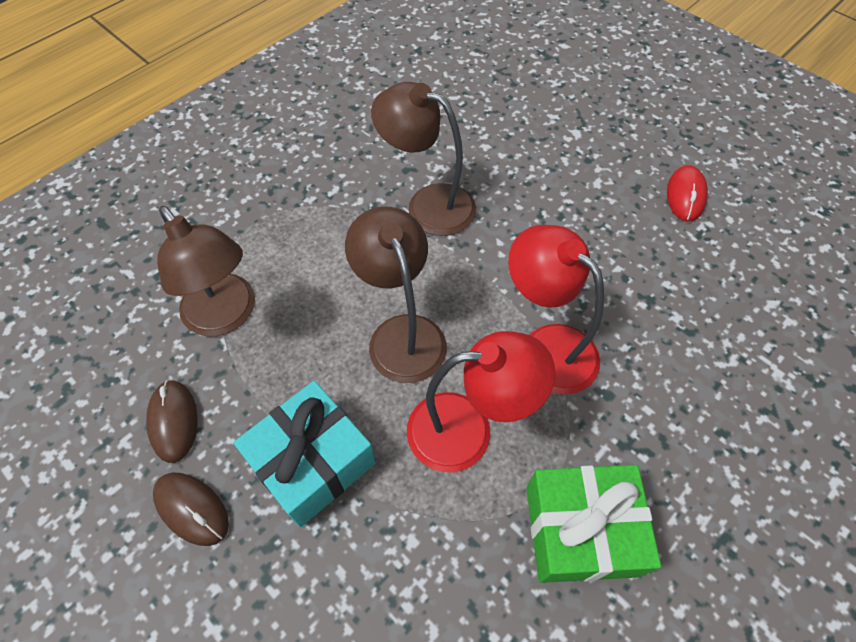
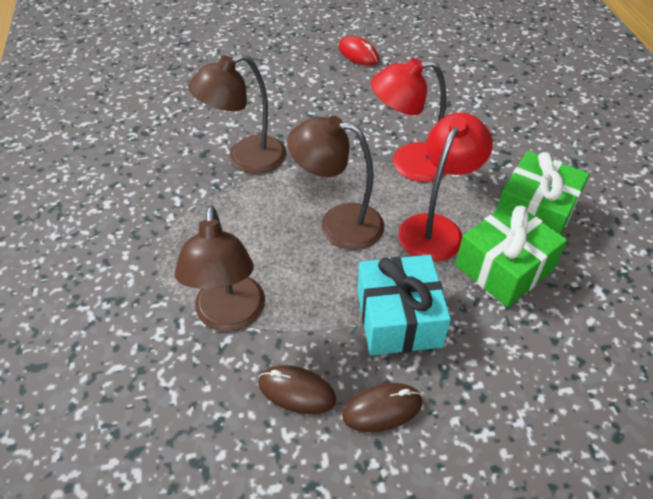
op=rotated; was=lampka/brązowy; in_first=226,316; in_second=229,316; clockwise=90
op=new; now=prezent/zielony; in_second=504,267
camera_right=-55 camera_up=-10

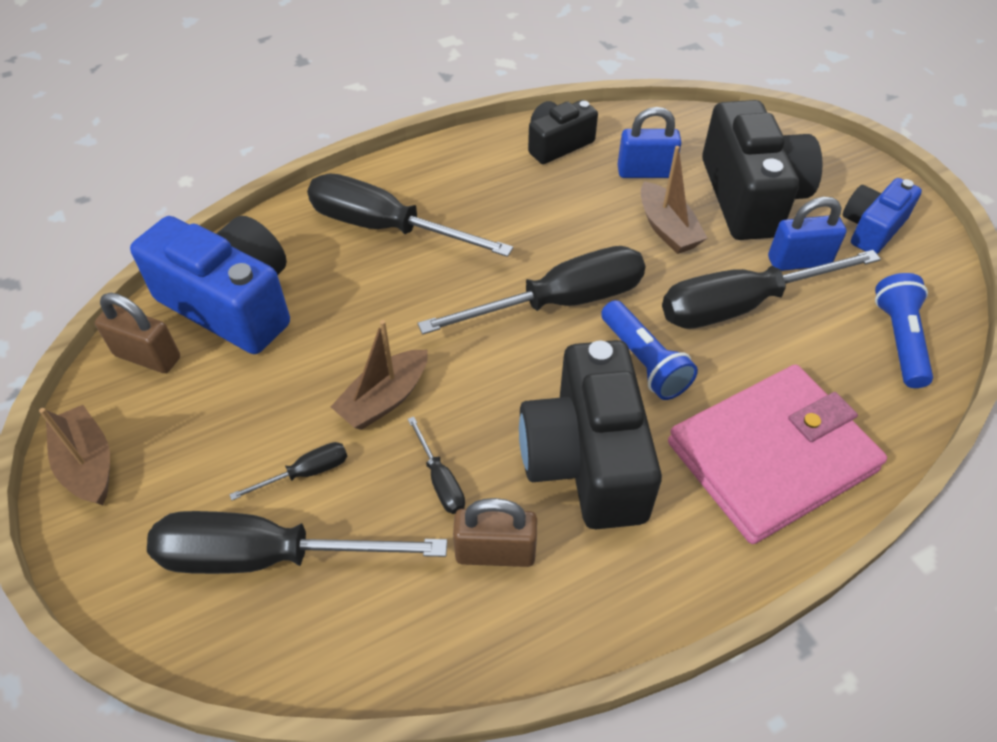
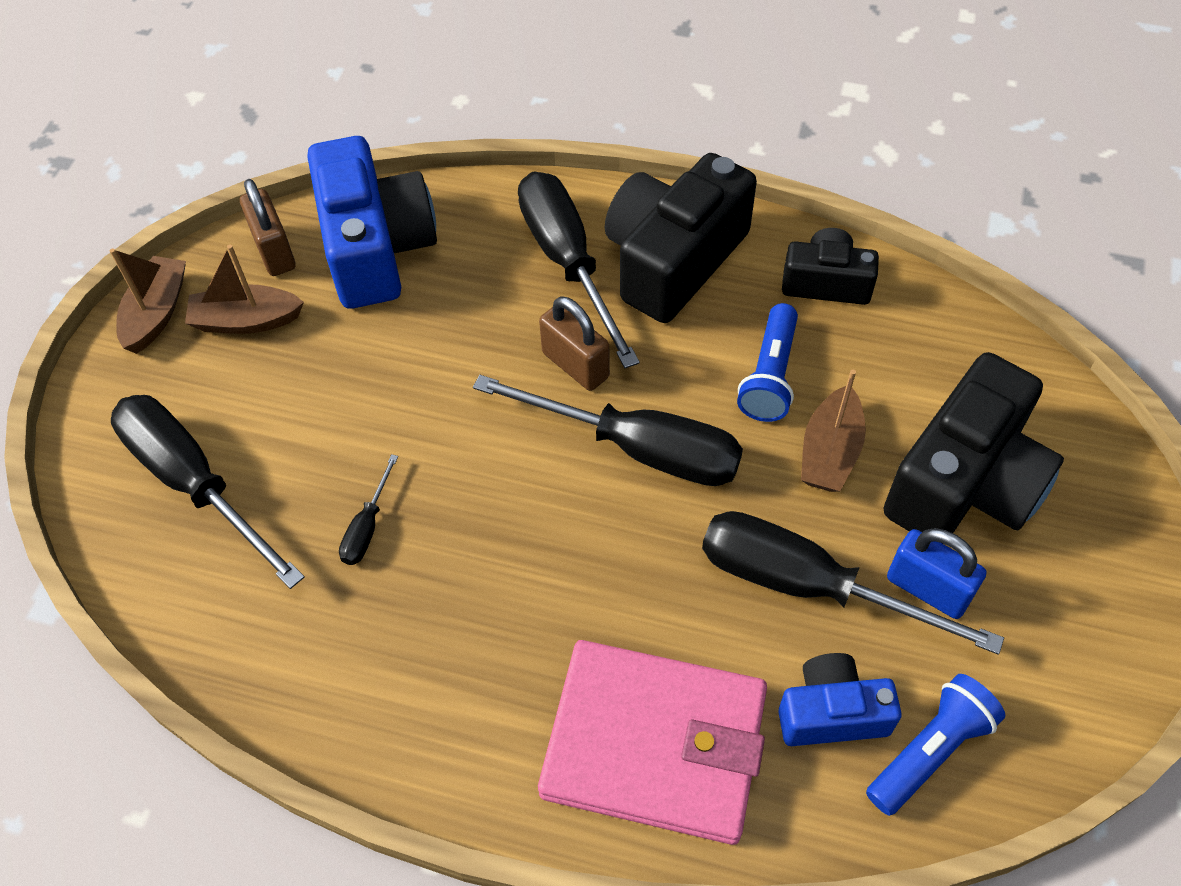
op=gone; was=śrubokręt/czarny; in_first=306,473
op=shifted; was=łódka/brązowy; in_first=384,399; in_second=246,320
op=shifted; was=kłódka/brązowy; in_first=495,552; in_second=575,365
op=shifted; was=aparat fotograficzny/czarny; in_first=586,459; in_second=673,260
op=shifted; was=latarka/niebieski; in_first=644,361; in_second=770,376
op=gone; was=kłódka/niebieski; in_first=645,172
op=shifted; was=aparat fotograficzny/niebieski; in_first=871,228; in_second=831,713
camera_right=45 camera_up=5

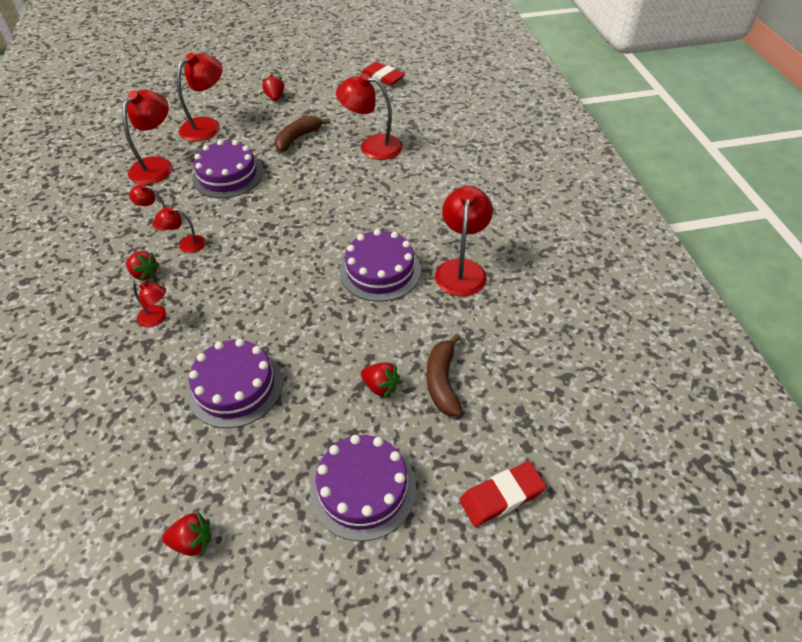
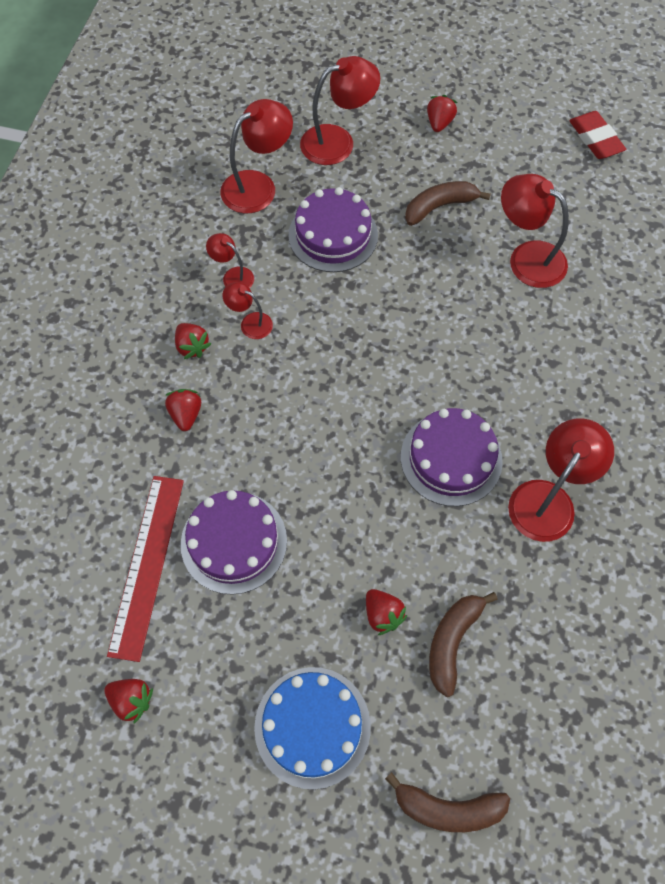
op=swapped; was=lampka/czerwony; now=truskawka/czerwony; in_first=157,318; in_second=186,414
op=repainted; was=tort/fioletowy; now=tort/niebieski; in_first=363,488; in_second=312,726
op=swapped; was=gumka do mazania/czerwony; now=banan/brązowy; in_first=501,496; in_second=448,808
op=new; now=linijka/czerwony; in_second=147,565
camera_right=25 camera_up=15

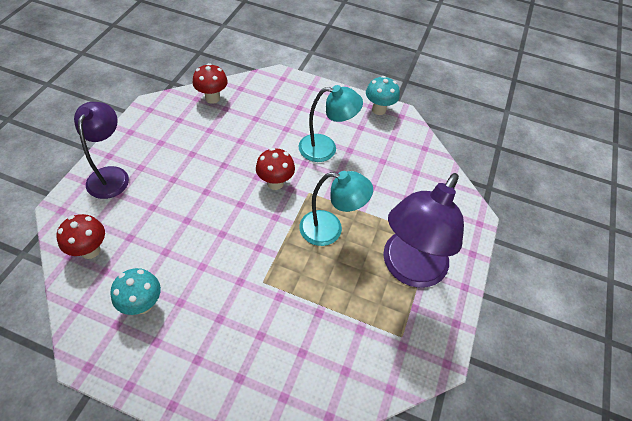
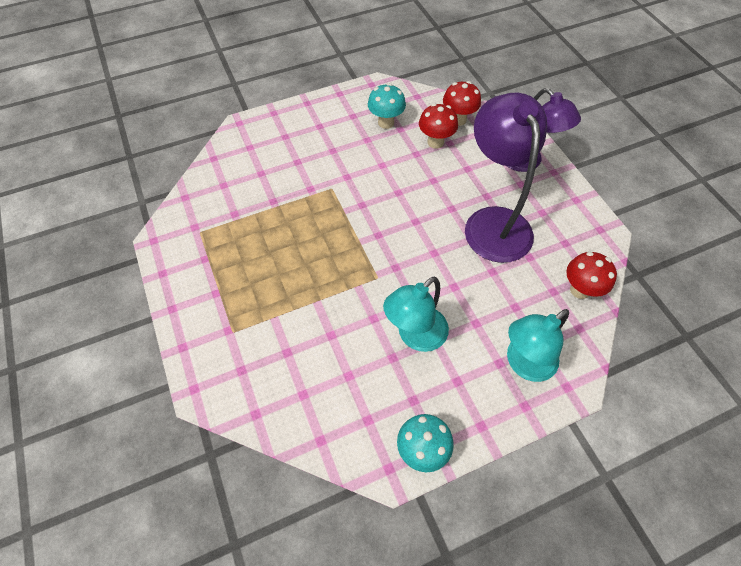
op=shifted; was=grzyb/czerwony; in_first=275,183; in_second=435,142
op=shifted; was=lampka/turkusowy; in_first=330,229; in_second=524,364
op=shifted; was=lampka/fioletowy; in_first=408,269; in_second=493,222
camera_right=140 camera_up=5

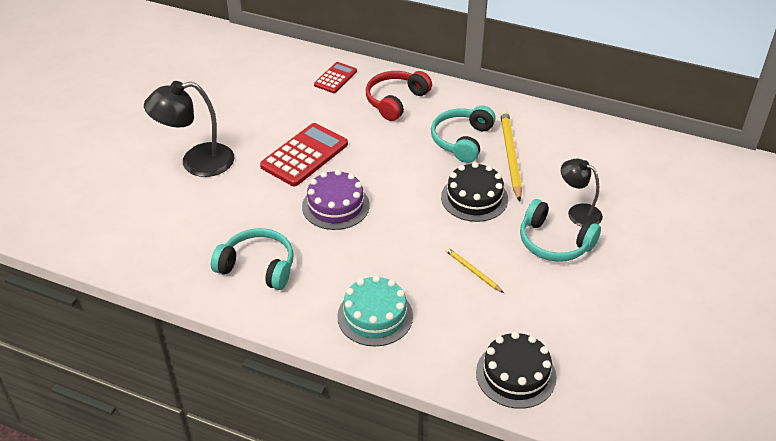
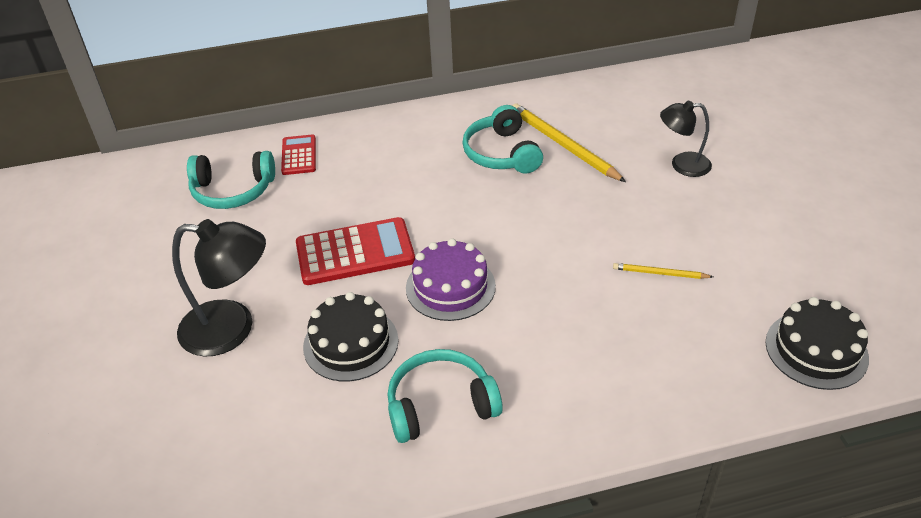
op=rotated; was=lampka/czarny; in_first=196,162; in_second=232,329; clockwise=-120
op=rotated; was=kalkulator/czerwony; in_first=304,155; in_second=355,252; clockwise=75
op=gone; was=tort/turkusowy; in_first=375,316
op=gone; was=słuchawki/czerwony; in_first=396,101
op=shifted; was=tort/czarny; in_first=474,198; in_second=351,343
op=shifted; was=słuchawki/turkusowy; in_first=554,242; in_second=233,191
camera_right=-35 camera_up=0

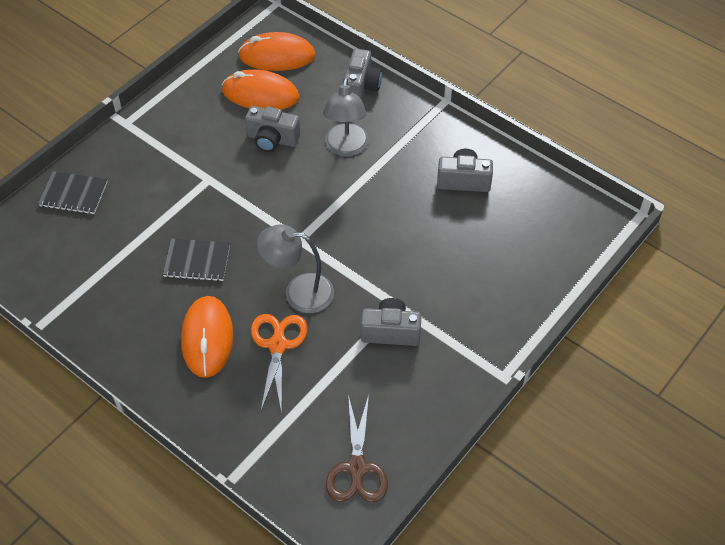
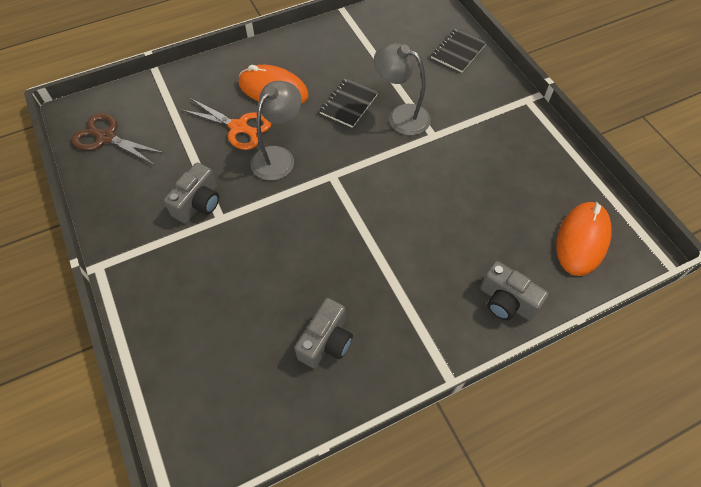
op=gone; was=myszka/pomarańczowy; in_first=260,94
op=gone; was=aparat fotograficzny/szary; in_first=272,139
op=shifted; was=lampka/szary; in_first=346,148; in_second=401,116
camera_right=115 camera_up=5

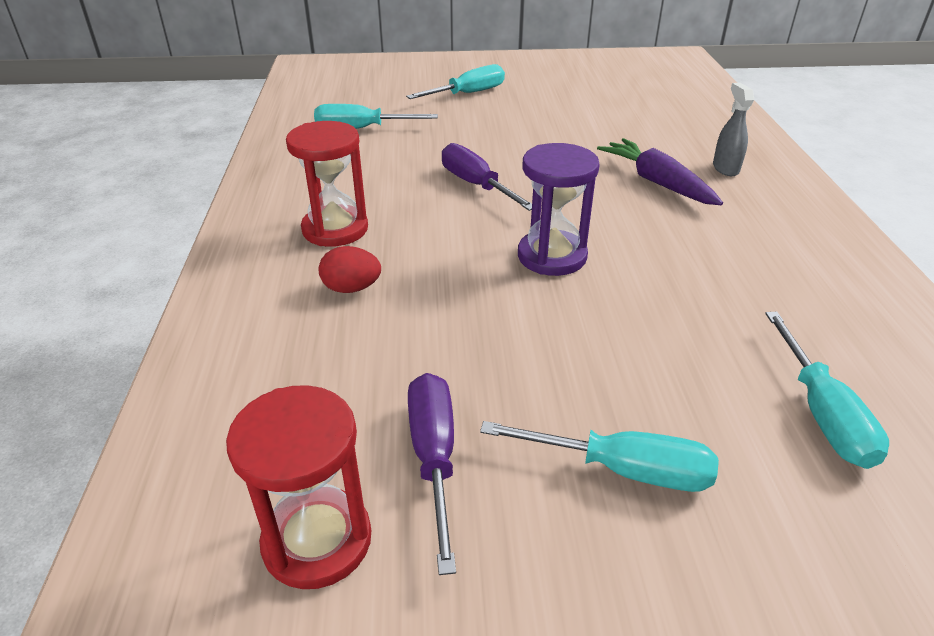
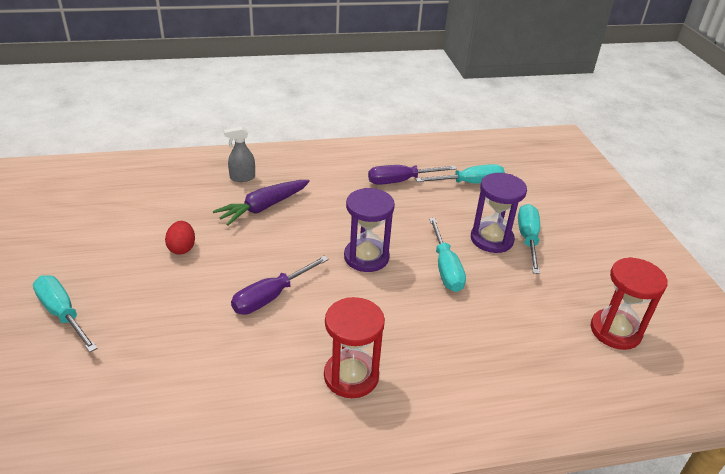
op=shifted; was=śrubokręt/turkusowy; in_first=361,129; in_second=445,268
op=shifted; was=jajko/czerwony; in_first=351,288; in_second=182,248
op=shifted; was=śrubokręt/fioletowy; in_first=434,457; in_second=400,181
op=new; now=klepsydra/fioletowy; in_second=491,239
camera_right=-100 camera_up=0

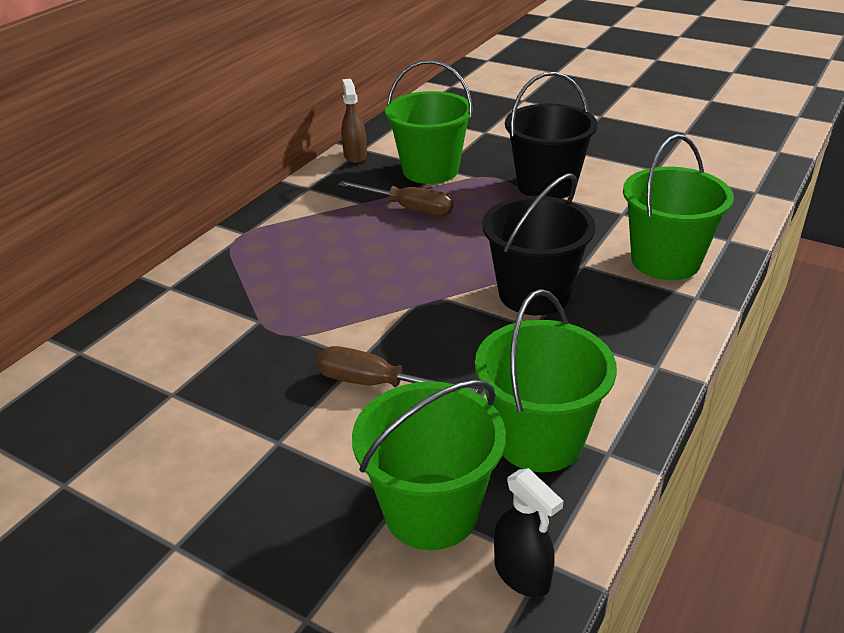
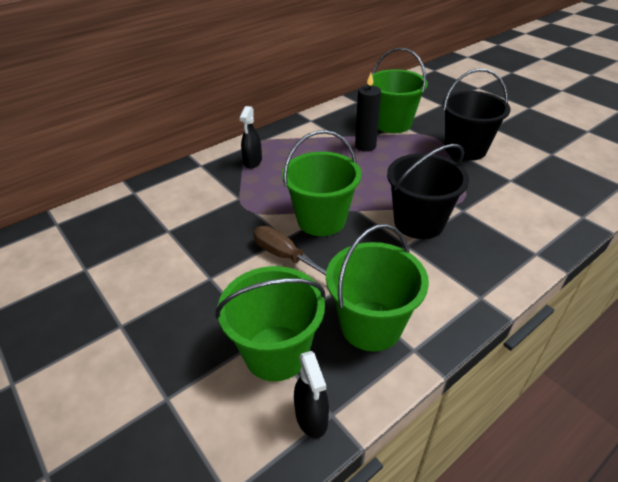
op=swapped; was=śrubokręt/brązowy; now=świeca/czarny; in_first=409,208; in_second=365,146
op=gone; was=spryskiwacz/brązowy; in_first=355,156
op=shifted; was=wiadro/zielony; in_first=665,261; in_second=321,220
op=new; now=spryskiwacz/czarny; in_second=252,161
camera_right=20 camera_up=5

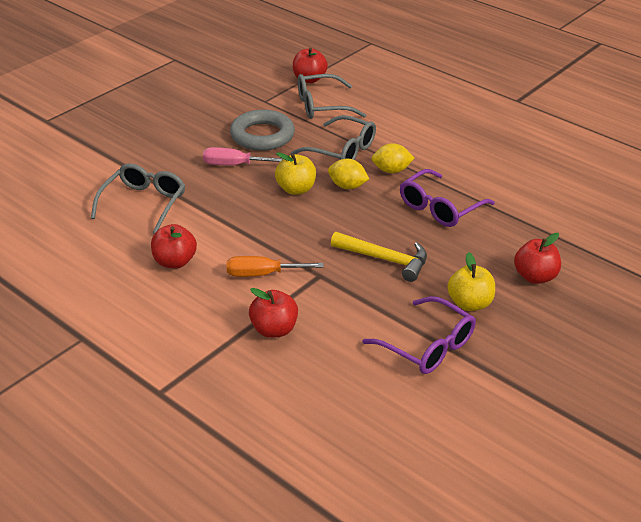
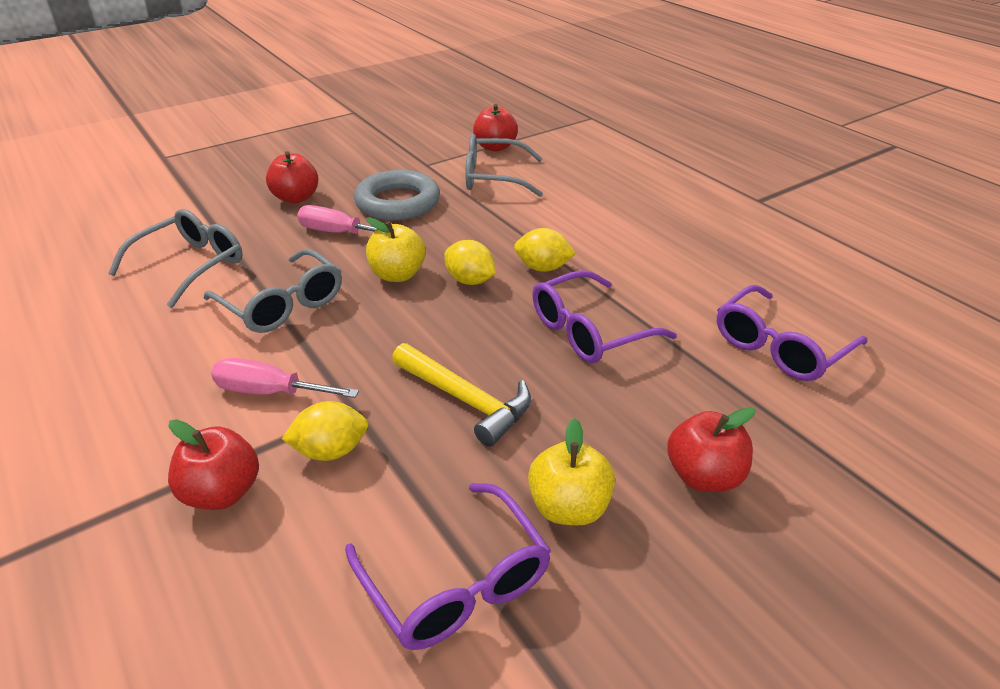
op=shifted; was=jabłko/czerwony; in_first=174,262; in_second=296,198
op=repainted; was=śrubokręt/pomarańczowy; now=śrubokręt/różowy; in_first=262,274; in_second=270,392
op=shifted; was=okulary/szary; in_first=342,151; in_second=282,304
op=new; now=cytryna/żółty; in_second=331,451
op=new; now=okulary/fioletowy; in_second=780,347
camera_right=15 camera_up=0

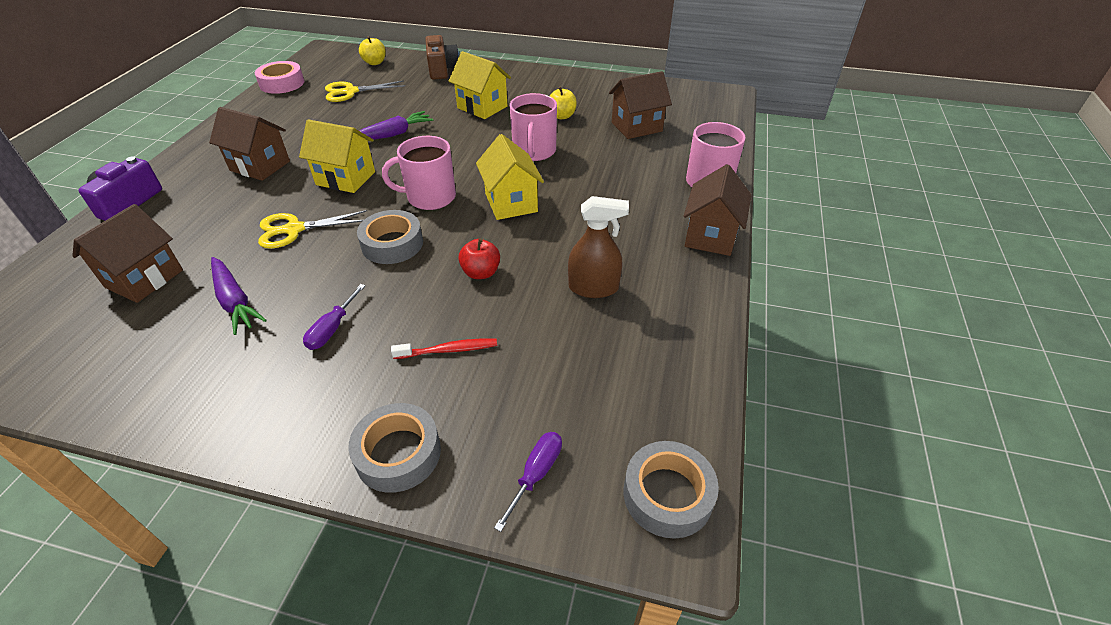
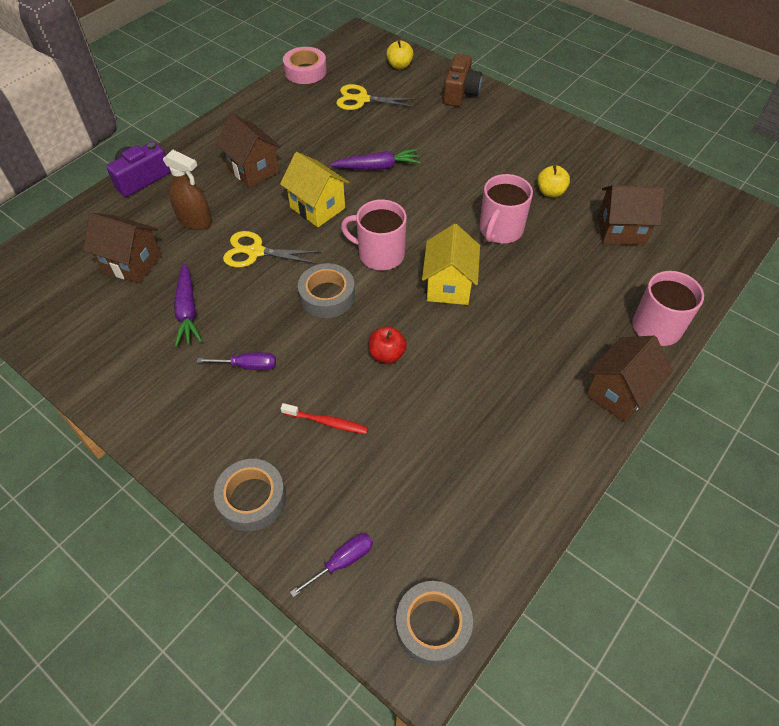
op=rotated; was=domek/brązowy; in_first=144,279; in_second=132,263; clockwise=60
op=rotated; was=śrubokręt/fioletowy; in_first=332,329; in_second=248,366; clockwise=-135
op=gone; was=domek/żółty; in_first=482,107
op=shifted; was=spryskiwacz/brązowy; in_first=593,288; in_second=195,220
camera_right=25 camera_up=10

